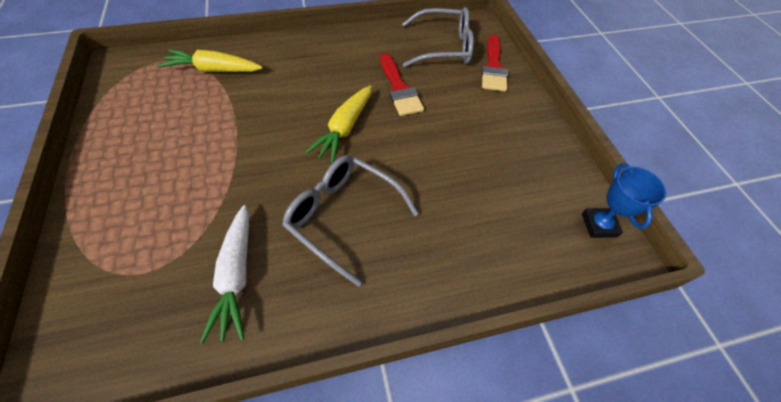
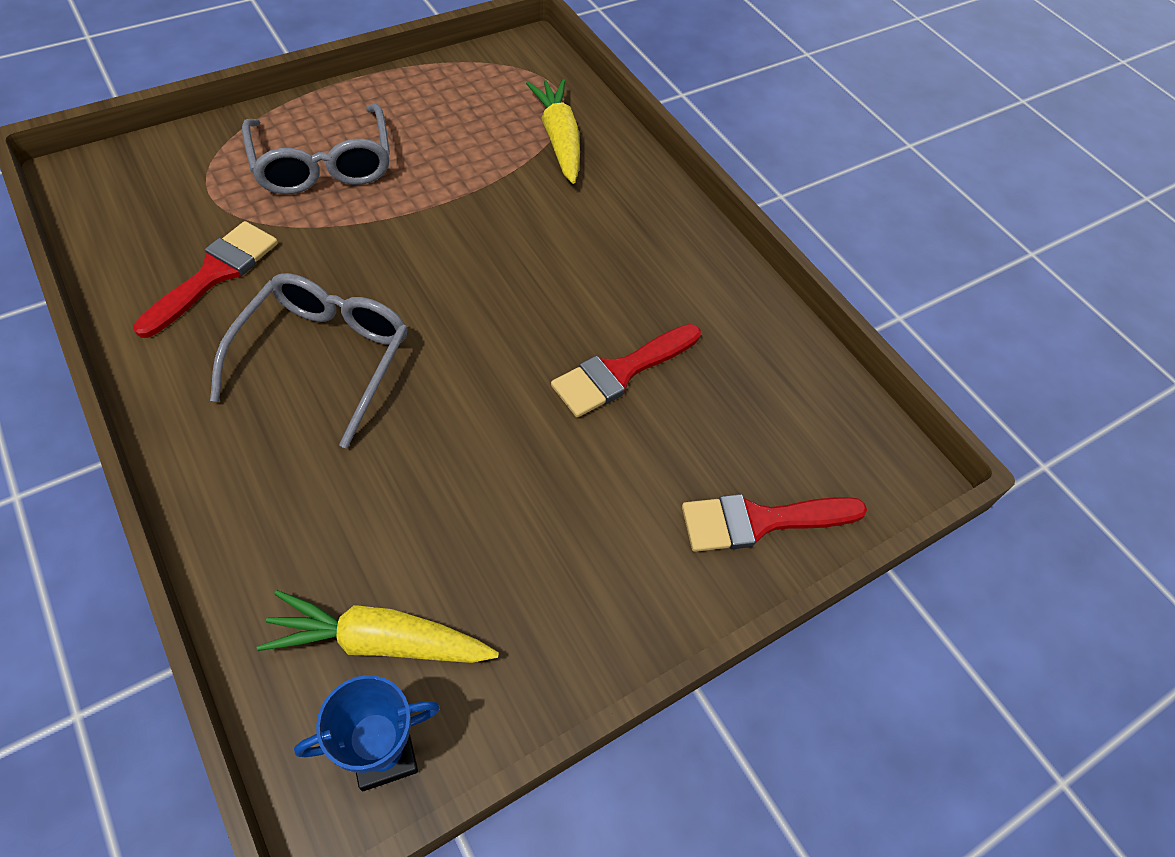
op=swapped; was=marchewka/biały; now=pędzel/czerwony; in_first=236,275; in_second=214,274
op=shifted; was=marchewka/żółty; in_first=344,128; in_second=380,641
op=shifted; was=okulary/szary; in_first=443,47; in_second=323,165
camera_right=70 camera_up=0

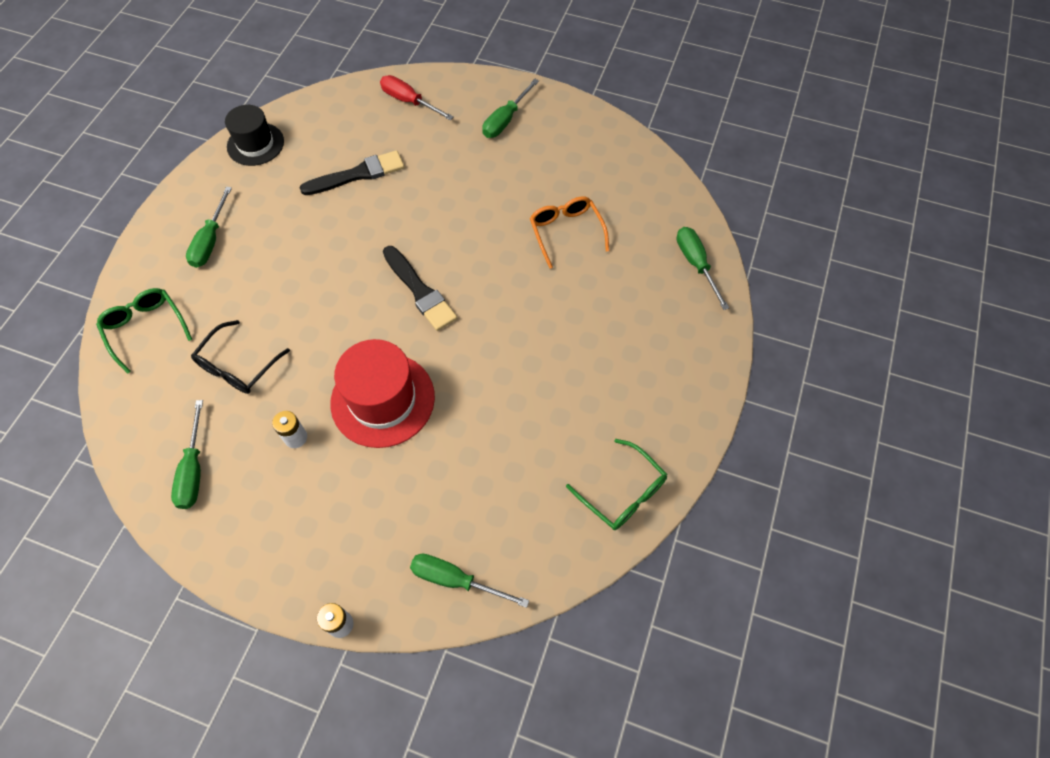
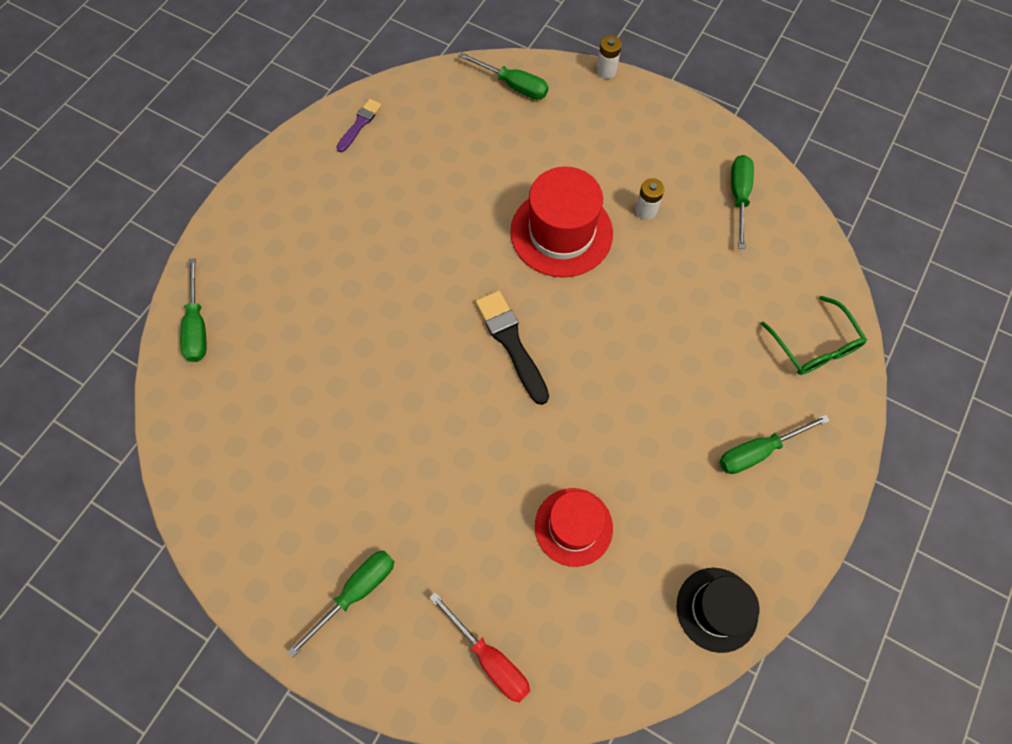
op=rotated; was=śrubokręt/zielony; in_first=211,241; in_second=758,451; clockwise=-135
op=gone; was=okulary/czarny; in_first=238,366
op=swapped; was=pędzel/czarny; now=kapelusz/czerwony; in_first=358,174; in_second=573,526
op=gone; was=okulary/pomarańczowy; in_first=566,232
op=swapped; was=okulary/zielony; now=pędzel/fioletowy; in_first=623,493; in_second=360,124
camera_right=-170 camera_up=5

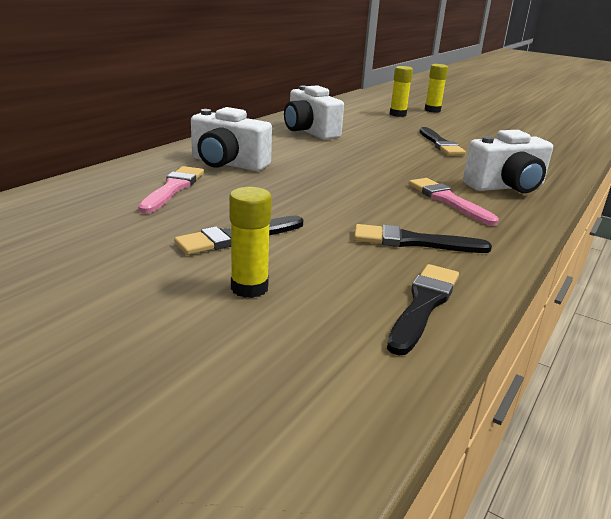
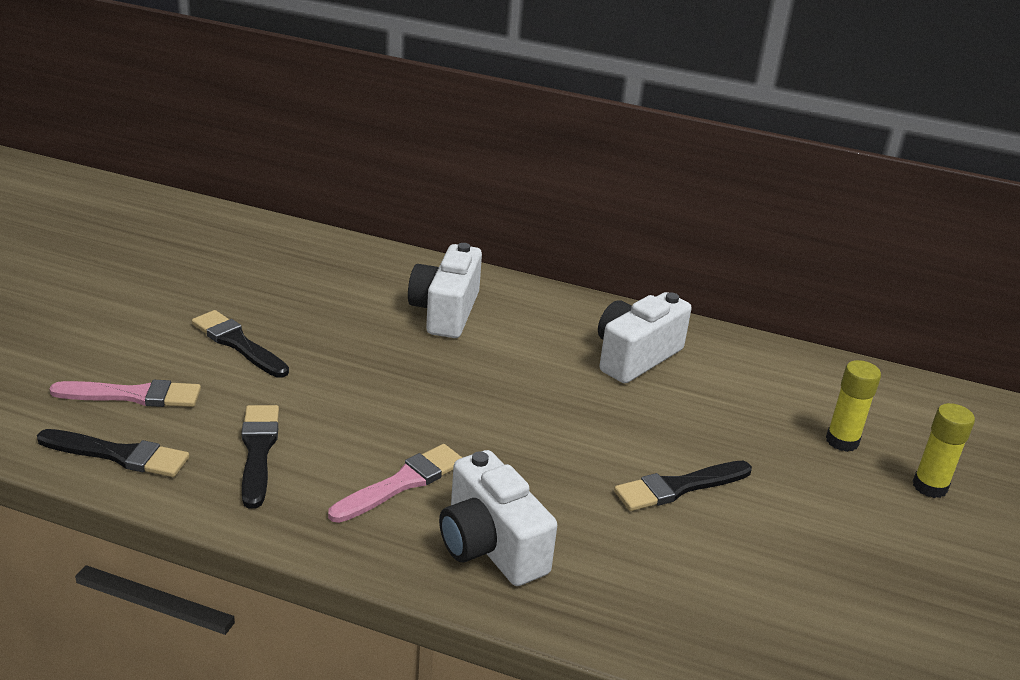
op=shifted; was=pędzel/różowy; in_first=173,188; in_second=134,395
op=gone; was=klej w sztyfcie/żółty; in_first=249,288
camera_right=75 camera_up=5

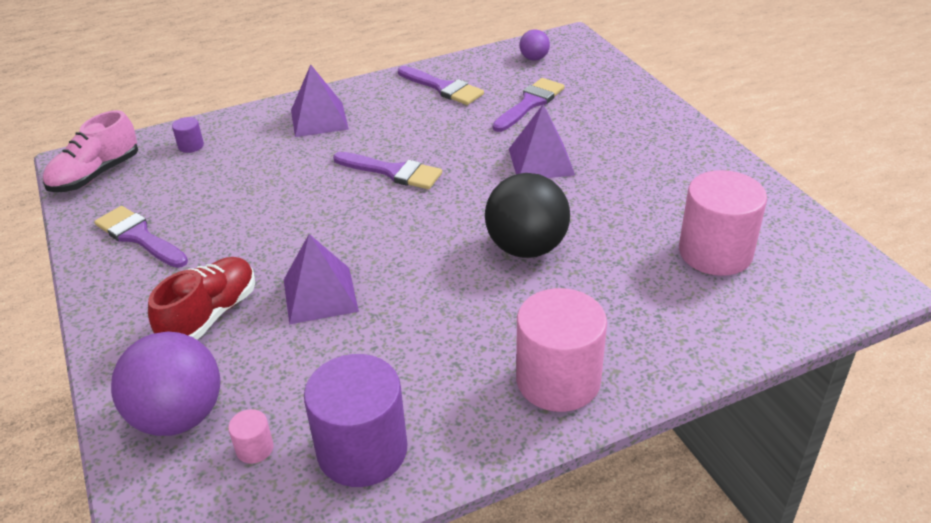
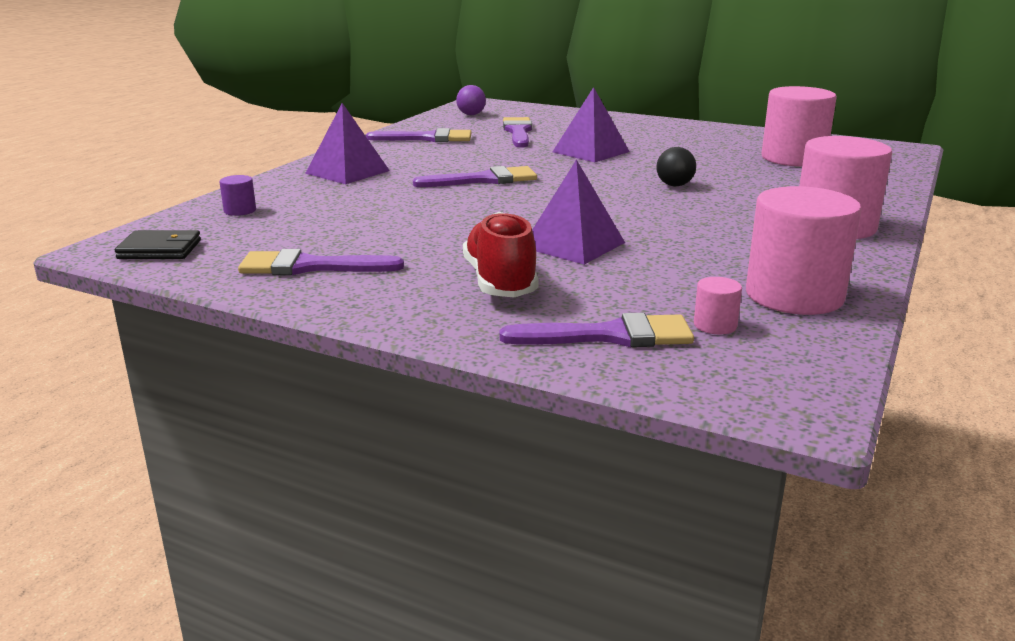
op=swapped; was=but/różowy; now=portfel/czarny; in_first=96,175; in_second=160,249
op=swapped; was=piłka/fioletowy; now=pędzel/fioletowy; in_first=179,416; in_second=609,336
op=repainted; was=walec/fioletowy; now=walec/różowy; in_first=362,450; in_second=794,296
op=scaled; was=piłka/czarny; in_first=526,248; in_second=674,185; ratio=0.49
camera_right=-40 camera_up=-15

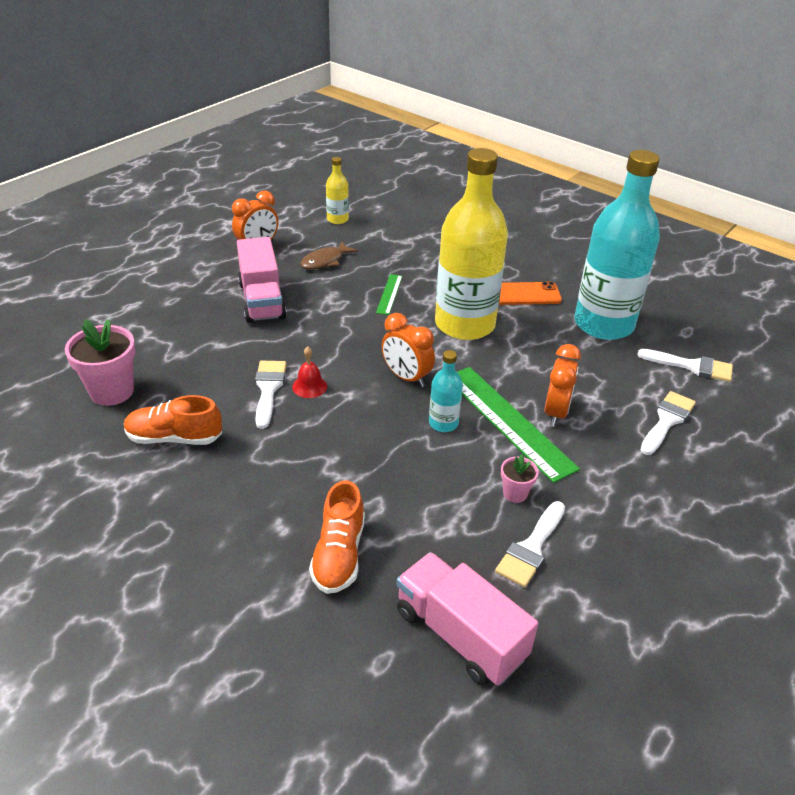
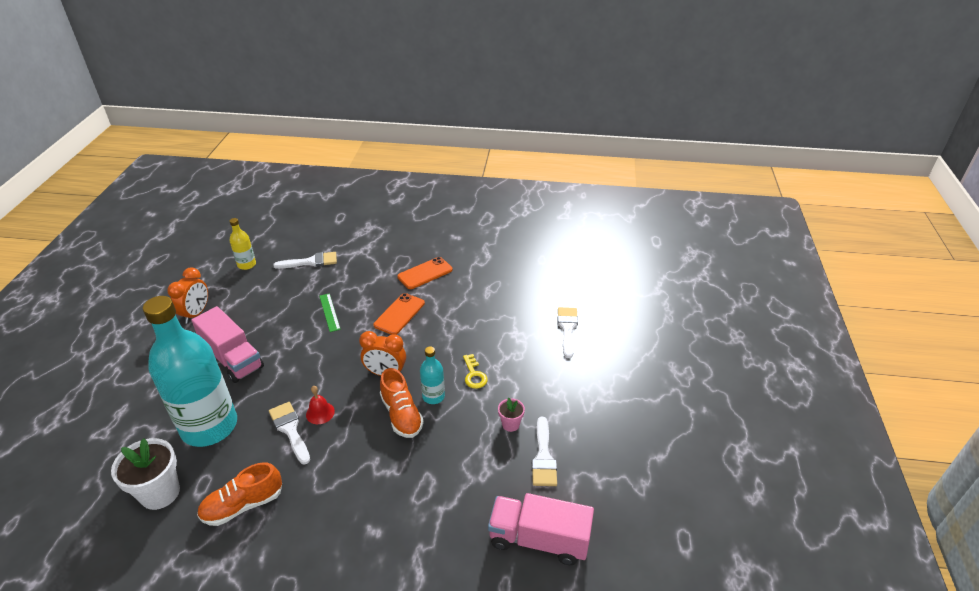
op=repainted; was=doniczka/różowy; now=doniczka/biały; in_first=112,391; in_second=160,493
op=gone; was=ryba/brązowy; in_first=325,261
op=shifted; was=but/pomarańczowy; in_first=339,554; in_second=401,415
op=swapped; was=butelka/żółty; now=telefon/pomarańczowy; in_first=464,324; in_second=399,314
op=swapped; was=linijka/zielony; now=klucz/żółty; in_first=508,421; in_second=474,375
op=gone; was=budzik/pomarańczowy; in_first=556,413
op=shifted; was=butelka/turkusowy; in_first=603,324; in_second=209,426
op=shifted; was=pędzel/biały; in_first=692,366; in_second=311,262
camera_right=-30 camera_up=0

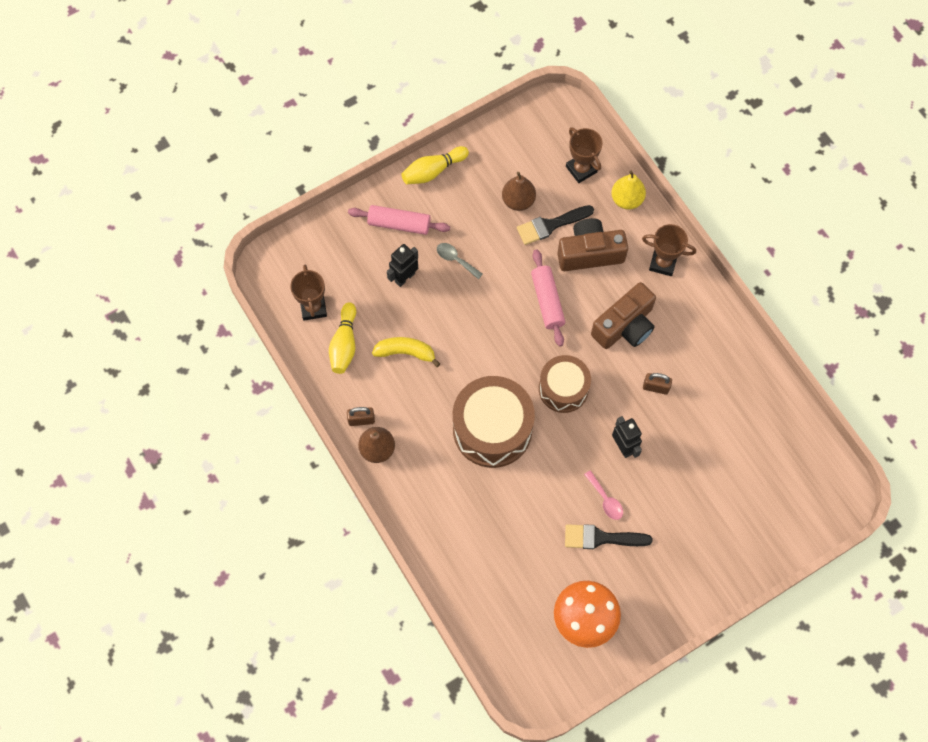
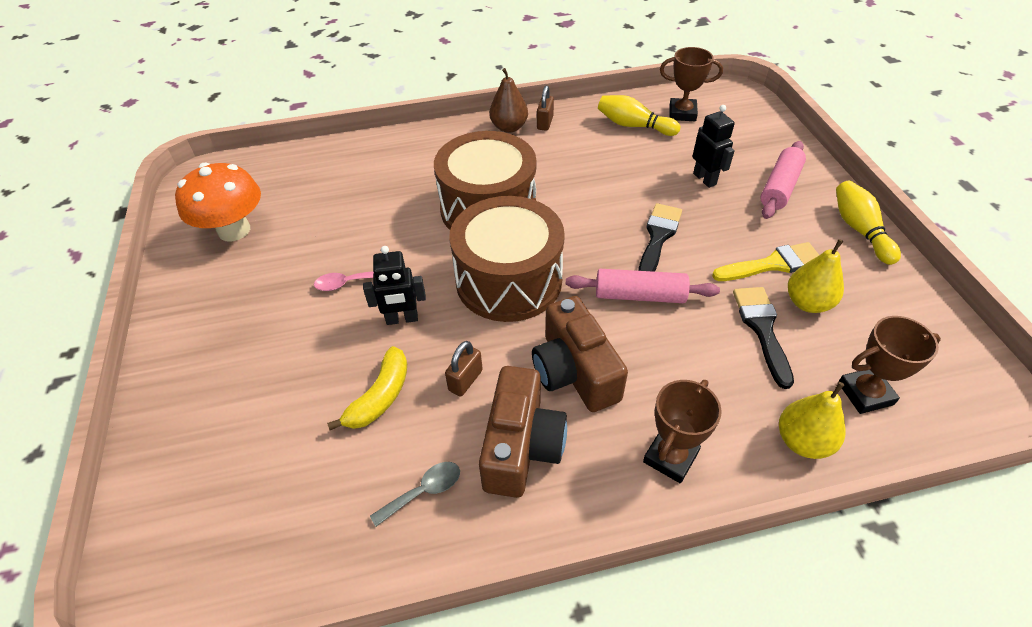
op=shifted; was=banan/żółty; in_first=405,352; in_second=380,397
op=shifted; was=łyżka/szary; in_first=455,259; in_second=424,491
op=repainted; was=gruszka/brązowy; now=gruszka/żółty; in_first=518,201; in_second=807,303
op=scaled; was=bęben/brązowy; in_first=563,389; in_second=509,280; ratio=1.58
op=shifted; was=aparat fotograficzny/brązowy; in_first=590,253; in_second=521,446
op=shifted; was=pędzel/czarny; in_first=601,538; in_second=658,237
op=new; now=pędzel/żółty; in_second=773,264
camera_right=110 camera_up=-20

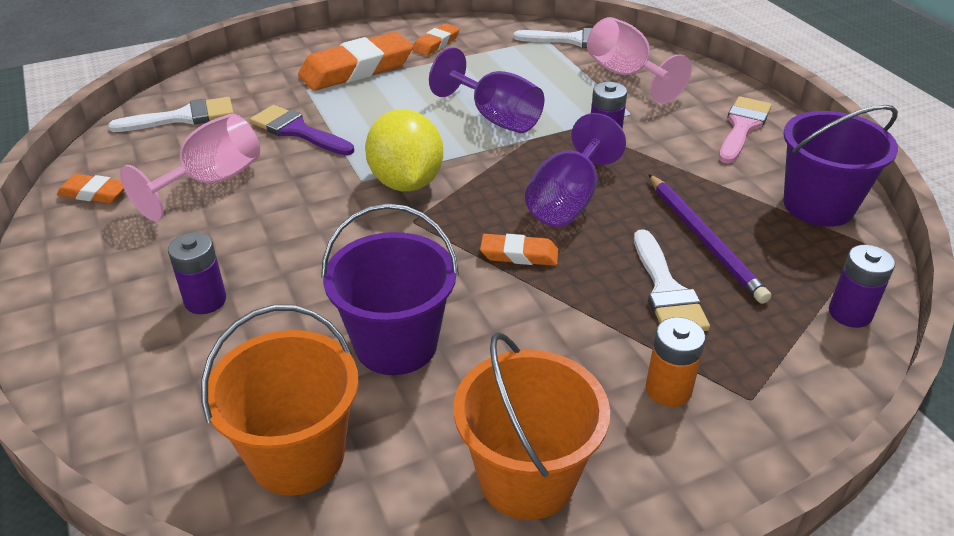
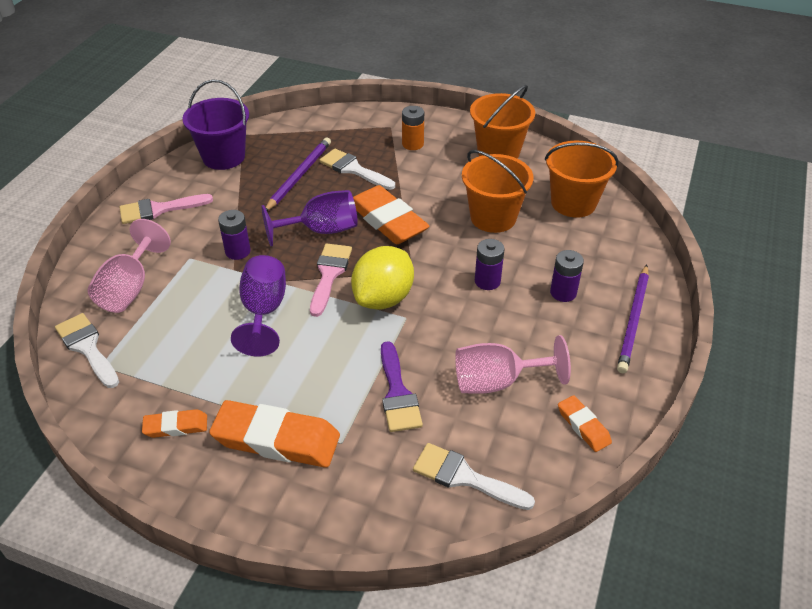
op=repainted; was=wiadro/fioletowy; now=wiadro/pomarańczowy; in_first=396,344; in_second=493,217
op=scaled; was=gumka do mazania/pomarańczowy; in_first=519,254; in_second=387,220; ratio=1.96
op=rotated; was=pędzel/biały; in_first=666,290; in_second=353,169; clockwise=-90
op=shifted; was=bateria/fioletowy; in_first=850,313; in_second=487,281
op=new; now=pędzel/różowy; in_second=329,274
op=new; now=ołówek/fioletowy; in_second=633,320
camera_right=-135 camera_up=5

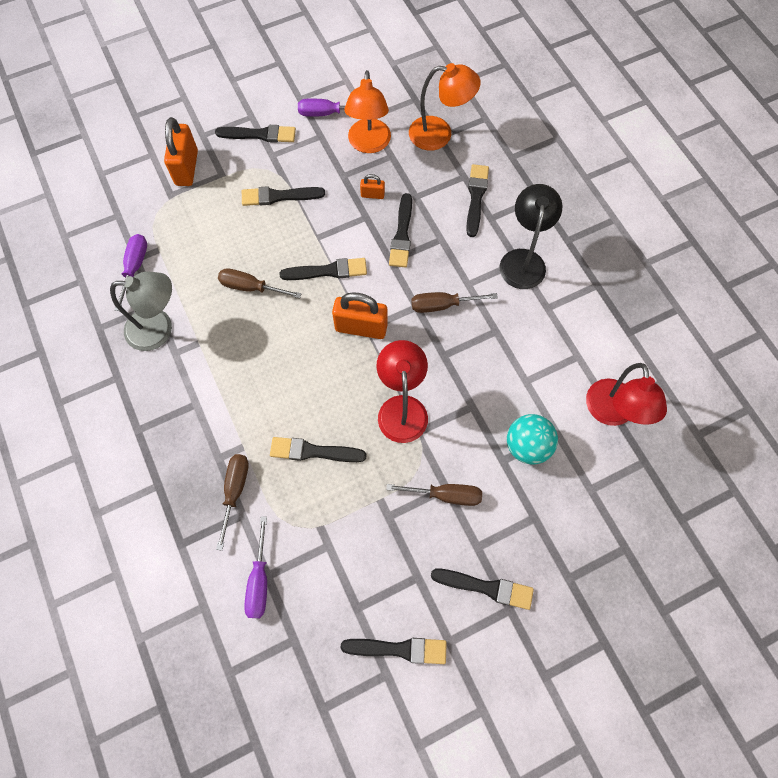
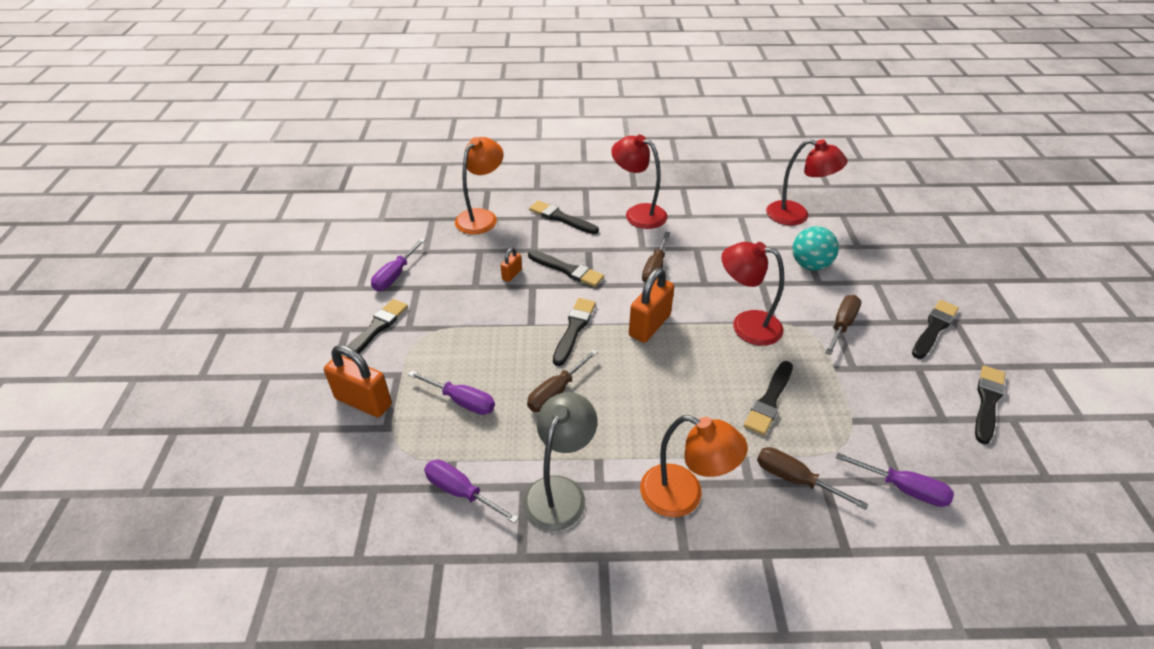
op=gone; was=pędzel/czarny; in_first=279,196
op=shifted; was=lampka/pomarańczowy; in_first=369,144; in_second=683,496
op=repainted; was=lampka/czarny; now=lampka/czerwony; in_first=523,260; in_second=638,213
op=new; now=śrubokręt/fioletowy; in_second=461,401
camera_right=-65 camera_up=-25

